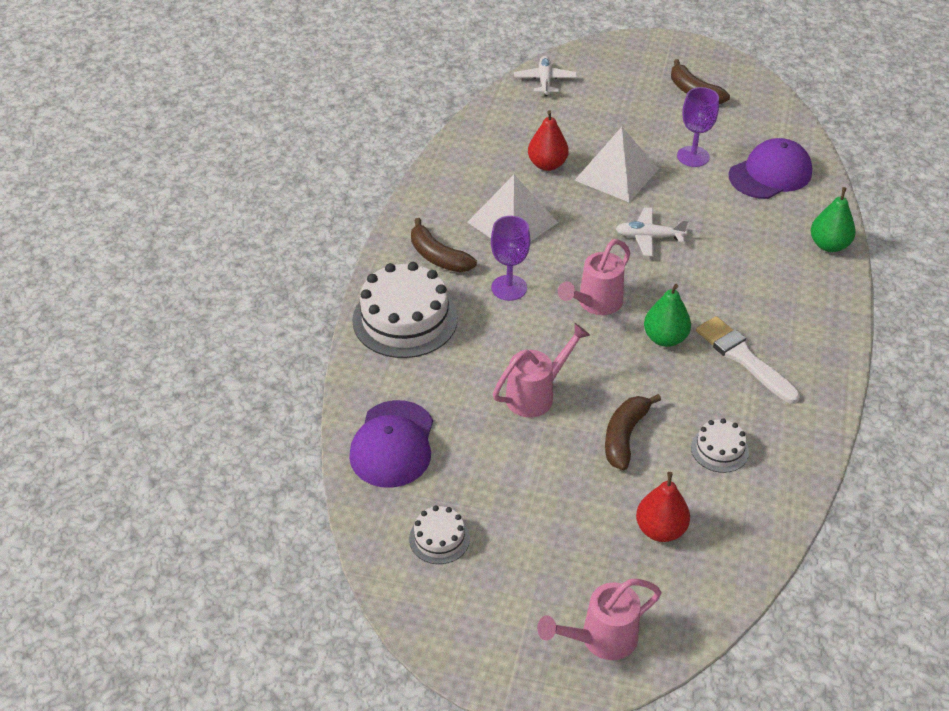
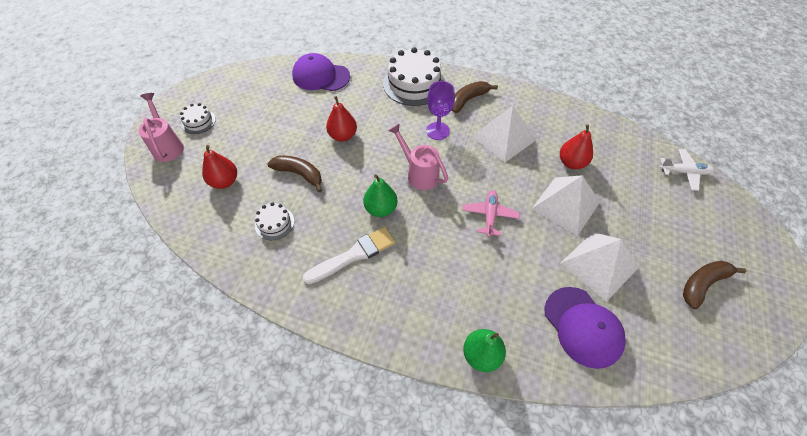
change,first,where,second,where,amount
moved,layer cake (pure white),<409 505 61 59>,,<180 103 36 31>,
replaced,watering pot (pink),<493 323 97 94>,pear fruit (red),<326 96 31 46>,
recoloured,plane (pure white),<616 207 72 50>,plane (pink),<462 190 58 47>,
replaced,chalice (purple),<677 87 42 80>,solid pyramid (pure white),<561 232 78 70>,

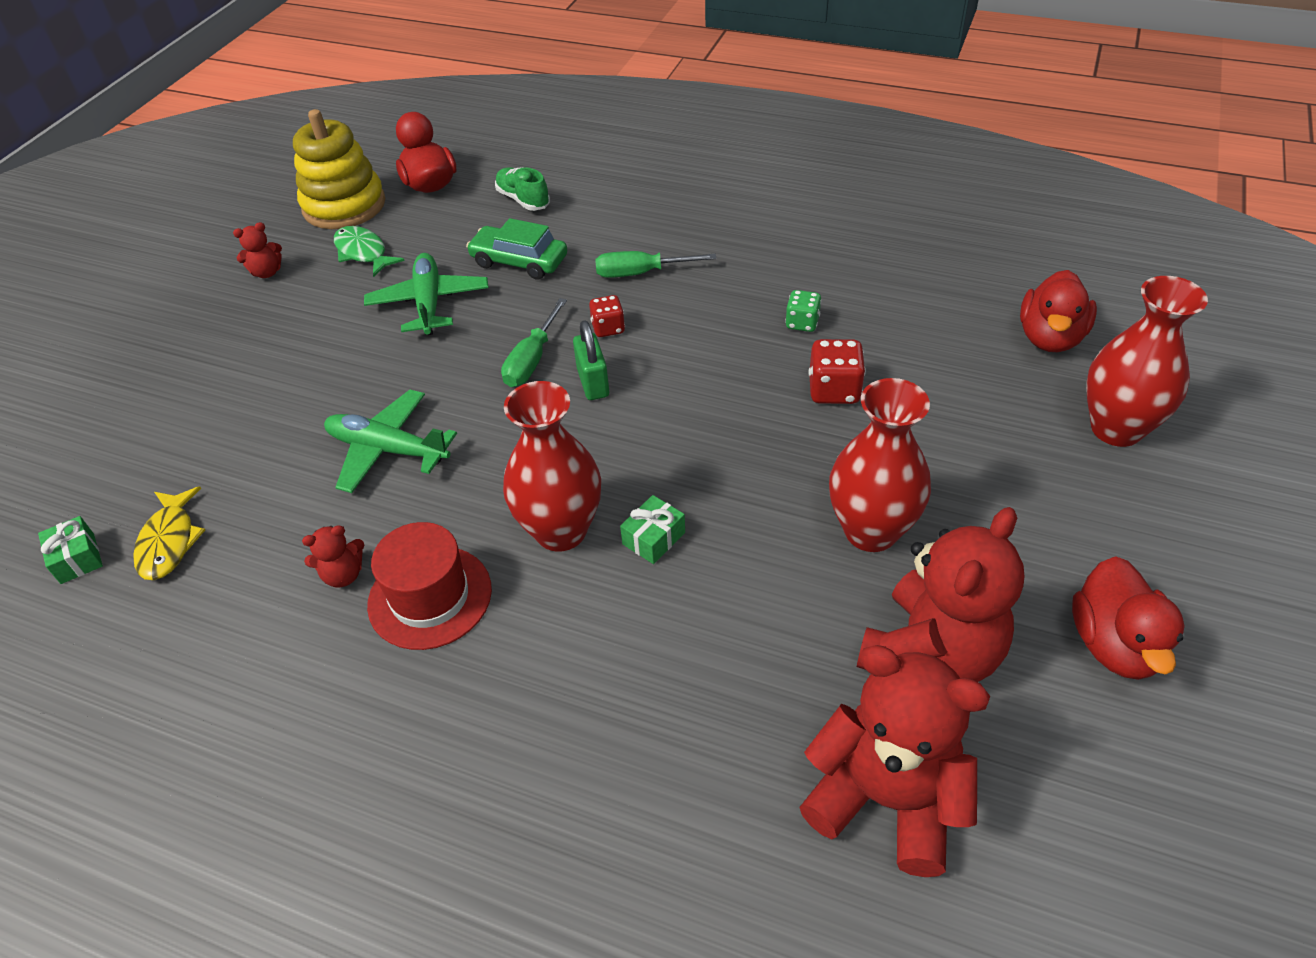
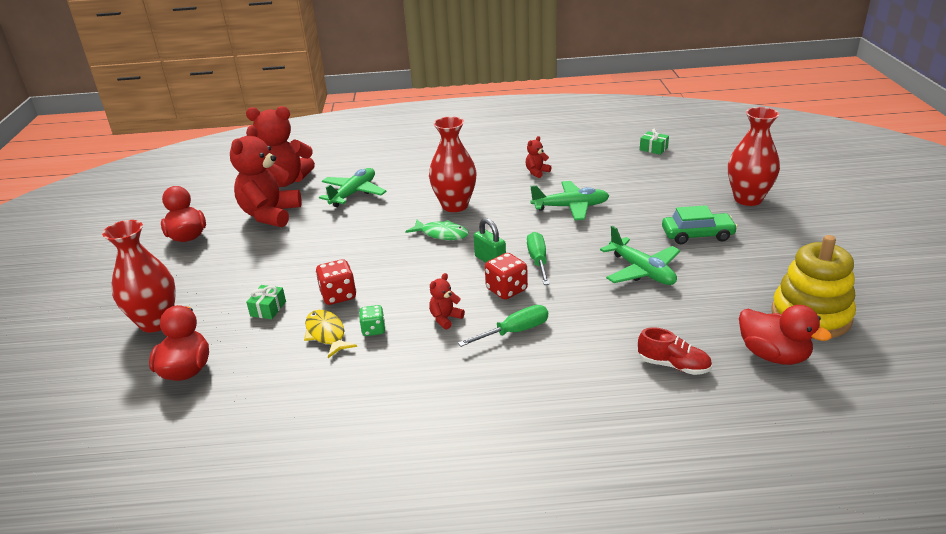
change,first,where,second,where,amount
moved,toy fish (yellow),<133 486 72 94>,,<304 310 53 48>,
moved,stuffed bear (red),<233 222 49 56>,,<429 273 36 57>,
moved,toy fish (emerald),<334 226 71 51>,,<405 220 64 20>,
removed,tall hat (red),<367 522 125 128>,,,
moved,toy car (emerald),<466 218 101 62>,,<662 205 76 39>,
recoloured,shoe (emerald),<495 167 55 44>,shoe (red),<638 327 74 48>,
resized,game die (red),<589 295 36 42>,,<485 253 43 46>,x1.51
moved,gift (emerald),<620 495 65 69>,,<246 285 40 34>,
moved,vase (red),<829 378 102 174>,,<728 107 52 99>,
added,,,plane (emerald),<319 168 68 39>,

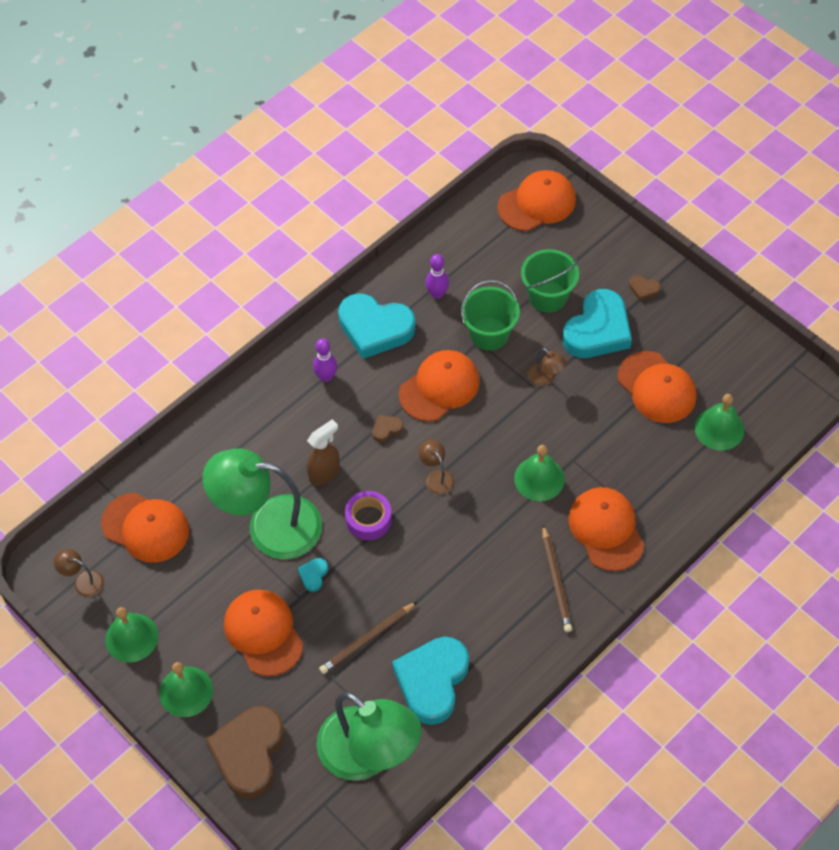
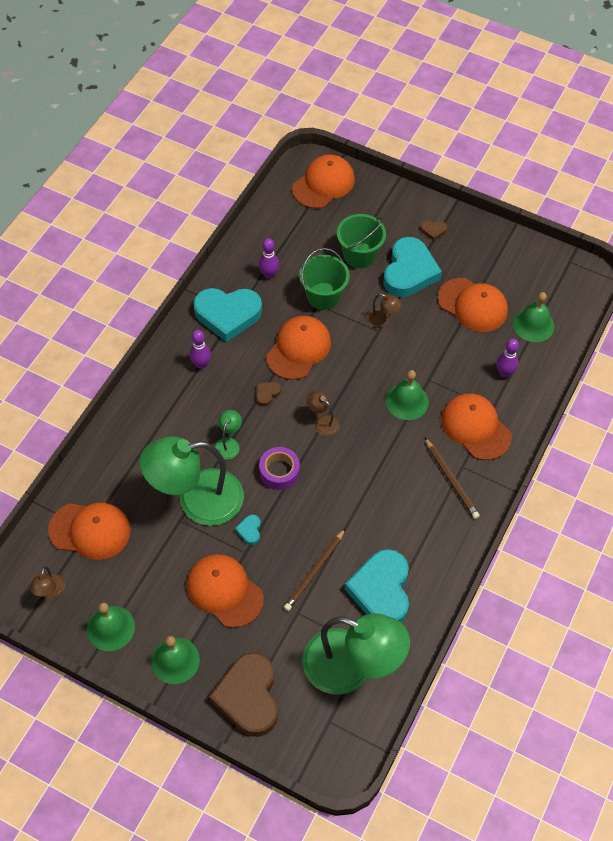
change,first,where,second,where,amount
turned,lamp (brown),<54 549 50 48>,,<30 566 35 33>,90 degrees counterclockwise
replaced,spray cleaner (brown),<307 419 33 67>,lamp (emerald),<215 410 27 50>,
added,,,bowling pin (purple),<497 339 22 39>,

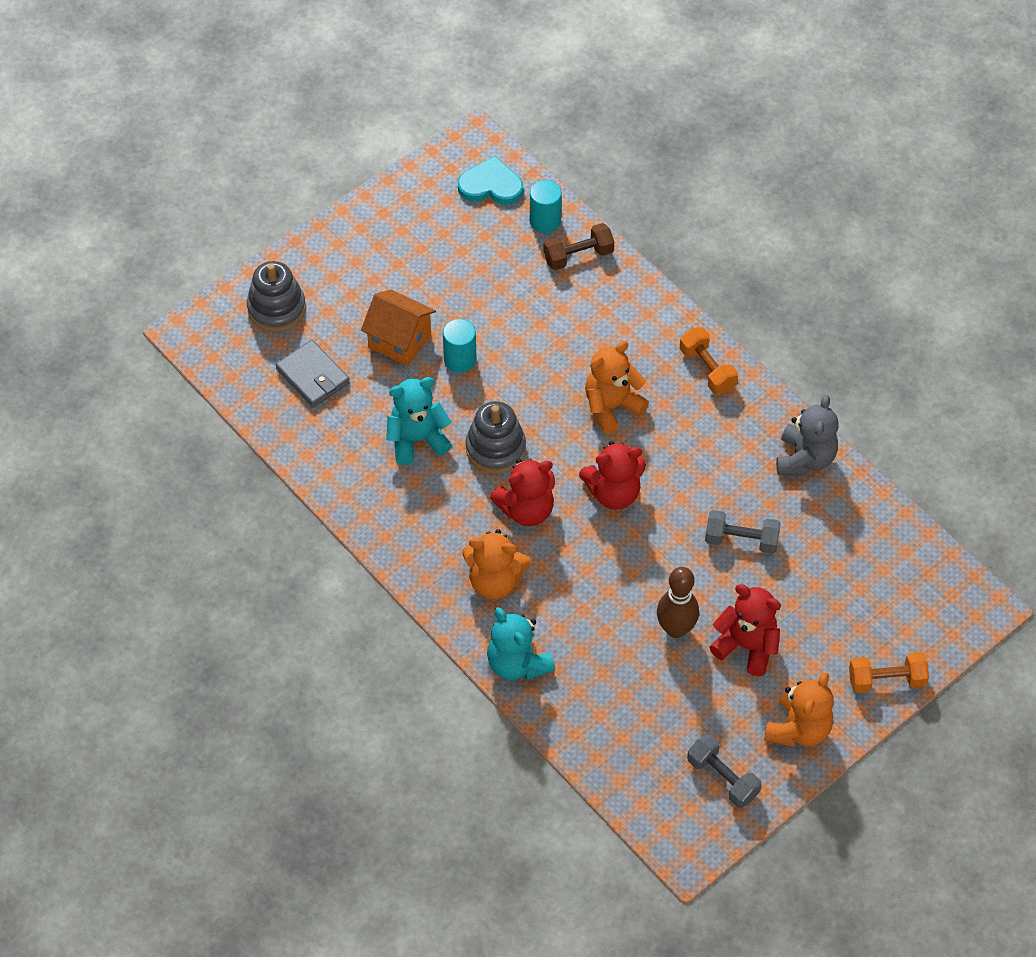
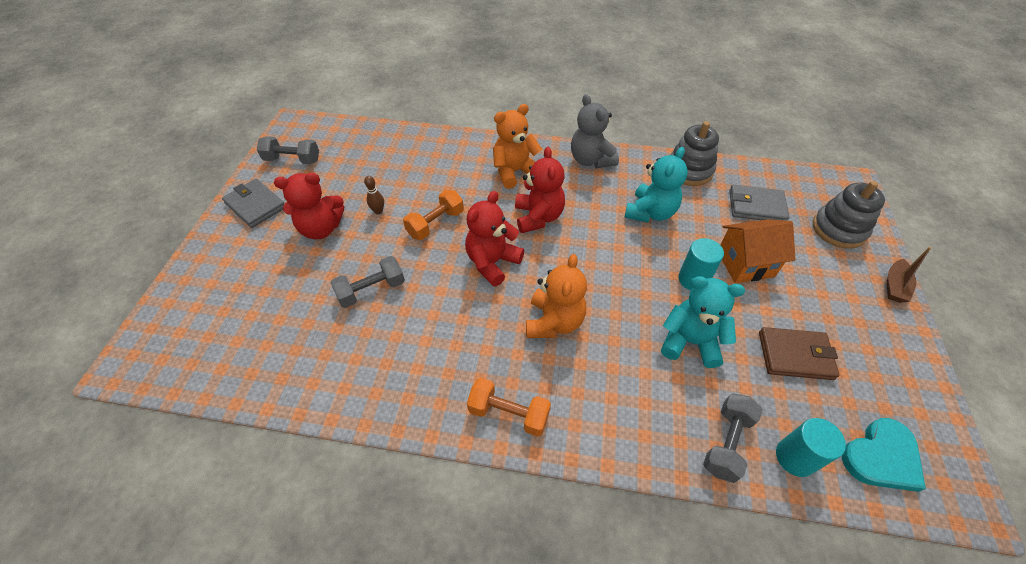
change,first,where,second,where,amount
moved,stacking rings (ash-grey),<466 401 60 72>,,<670 121 49 65>,
moved,stuffed bear (turquoise),<487 607 68 73>,,<661 276 84 92>,
turned,stuffed bear (red),<490 459 65 67>,,<515 147 50 86>,150 degrees clockwise
recoloured,free weight (brown),<544 223 70 47>,free weight (ash-grey),<703 394 60 89>,
resized,bowling pin (brown),<657 567 42 71>,,<364 176 20 38>,x0.50
replaced,stuffed bear (orange-coloured),<764 672 70 75>,billfold (ash-grey),<222 179 62 49>,
moved,stuffed bear (ash-grey),<776 395 62 80>,,<571 94 48 74>,
moved,free weight (orange-coloured),<849 652 80 41>,,<403 190 61 50>,
added,,,billfold (brown),<759 327 81 53>,
added,,,sailboat (brown),<887 247 45 56>,

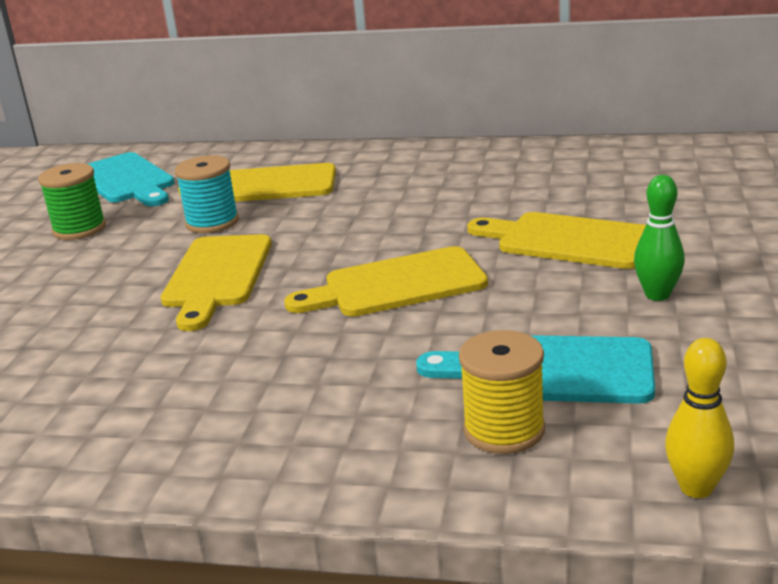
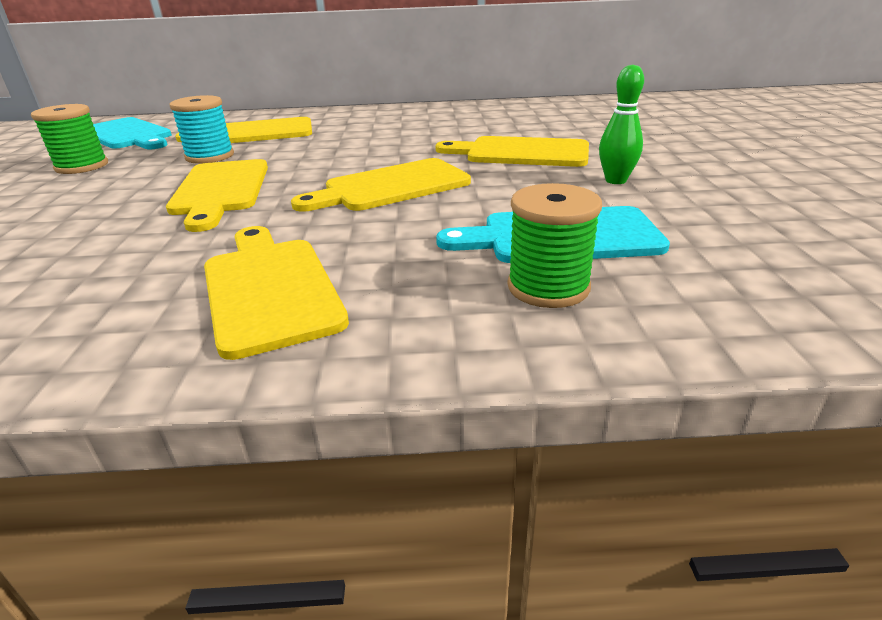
change,first,where,second,where,amount
recoloured,bobbin (yellow),<459 330 86 124>,bobbin (emerald),<507 183 95 125>,
removed,bowling pin (yellow),<665 338 69 160>,,,
added,,,cutting board (yellow),<204 226 145 134>,

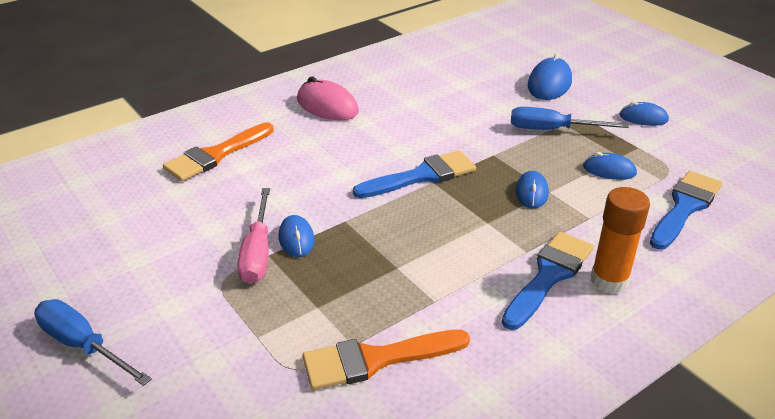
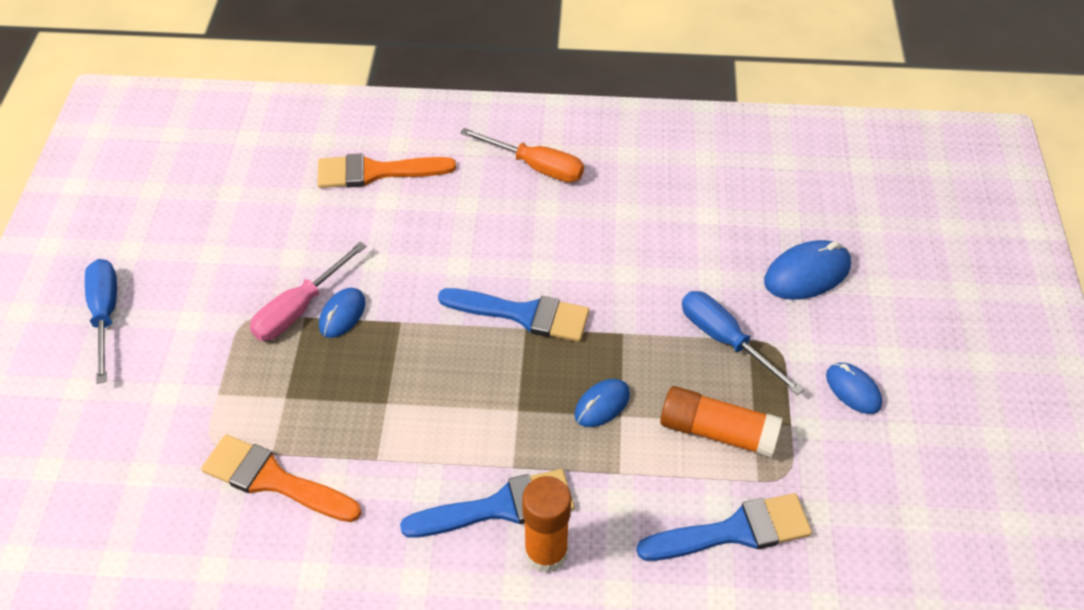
change,first,where,second,where,amount
replaced,mouse (pink),<297 76 62 44>,screwdriver (orange-coloured),<460 128 124 54>,
replaced,mouse (royal blue),<583 152 54 28>,glue stick (orange-coloured),<660 386 123 72>,

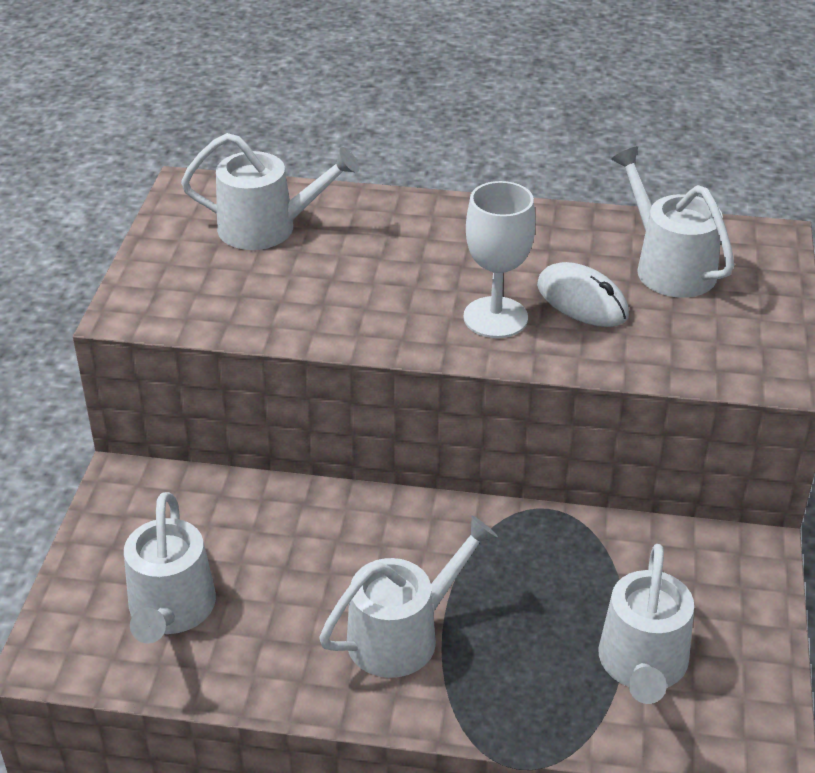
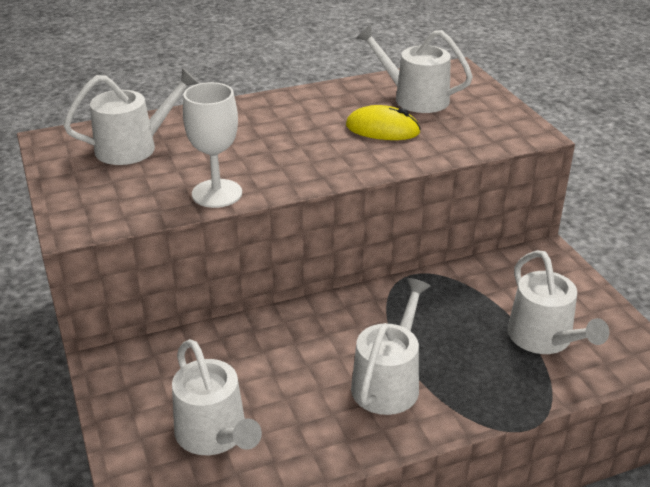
change,first,where,second,where,amount
moved,chalice (pure white),<464 181 71 157>,,<183 82 59 126>,
recoloured,mouse (pure white),<537 262 92 65>,mouse (yellow),<346 105 75 35>,

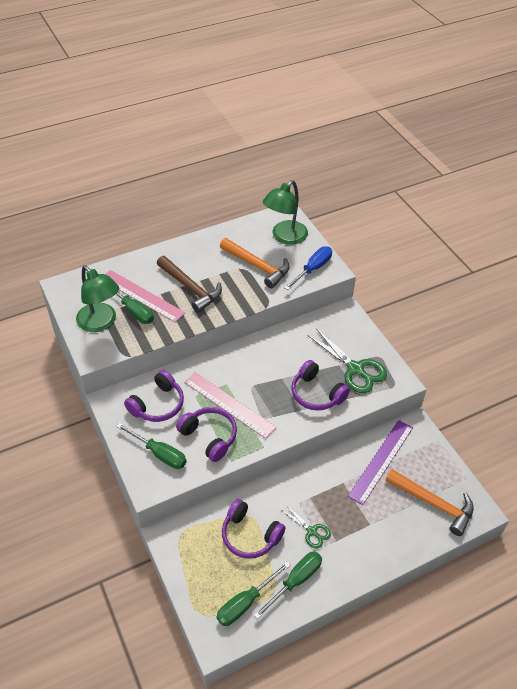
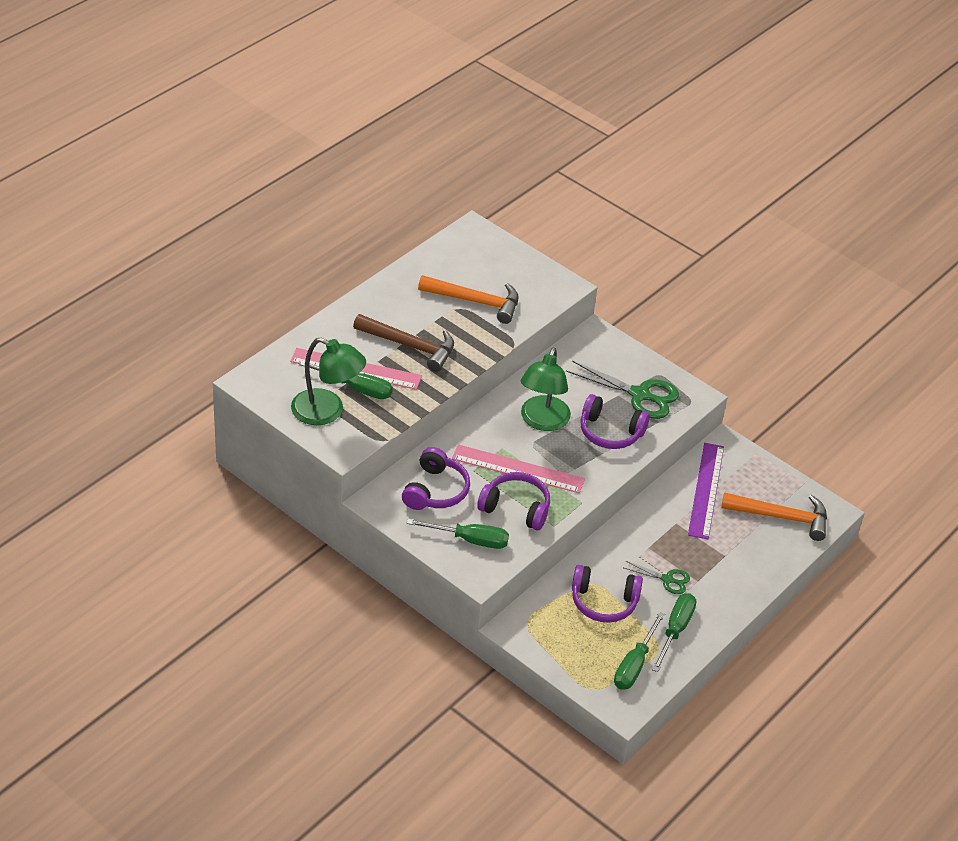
change,first,where,second,where,amount
moved,lamp (emerald),<263 180 45 65>,,<521 347 50 84>,
removed,screwdriver (royal blue),<285 246 47 44>,,,

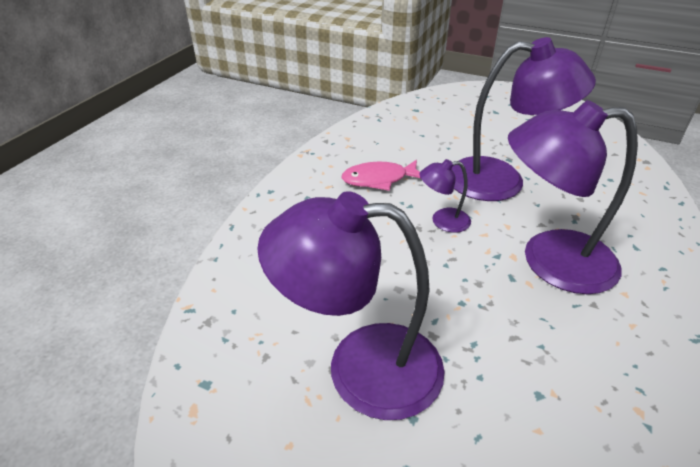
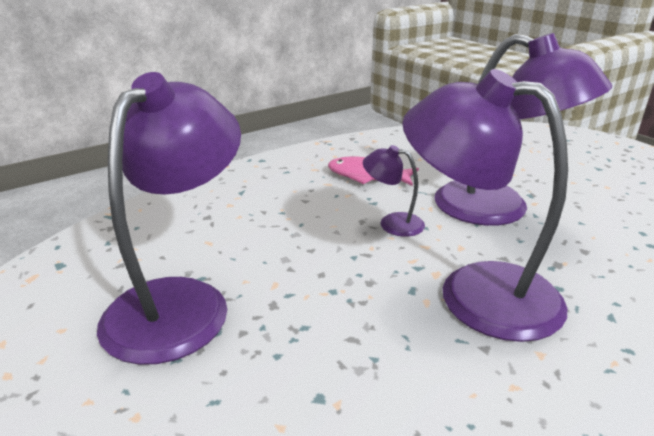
change,first,where,second,where,amount
turned,lamp (purple),<257 191 188 229>,,<97 72 144 293>,75 degrees clockwise

